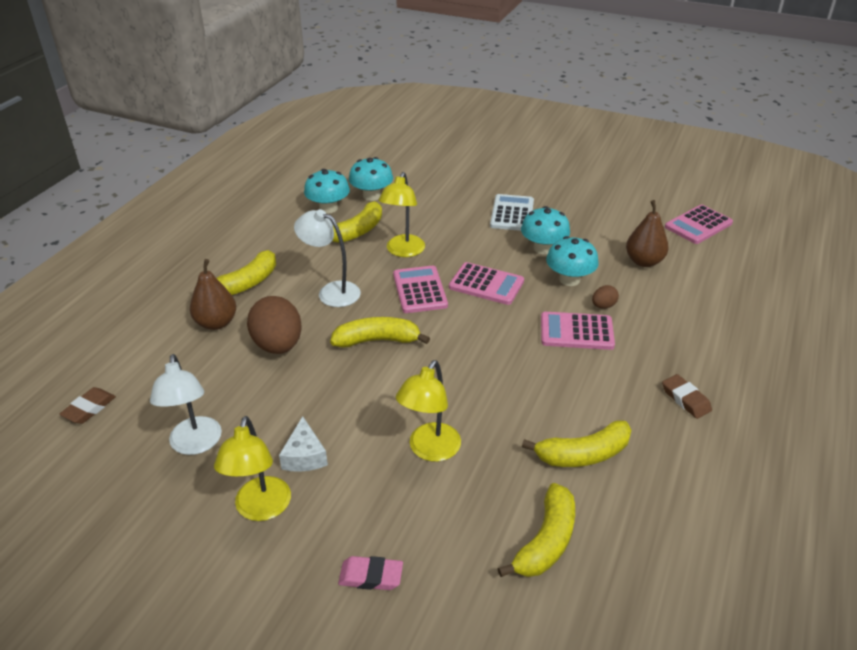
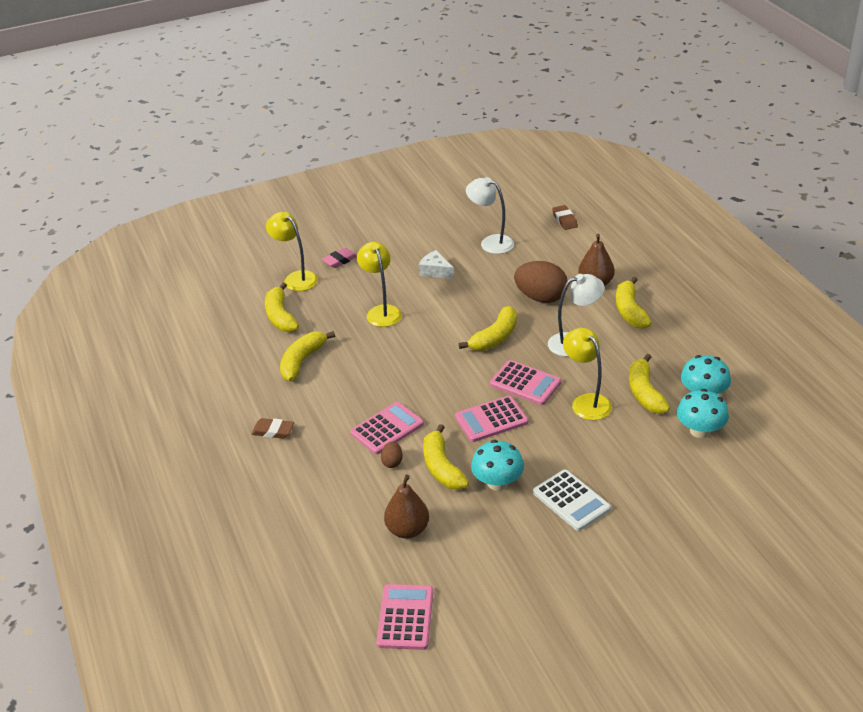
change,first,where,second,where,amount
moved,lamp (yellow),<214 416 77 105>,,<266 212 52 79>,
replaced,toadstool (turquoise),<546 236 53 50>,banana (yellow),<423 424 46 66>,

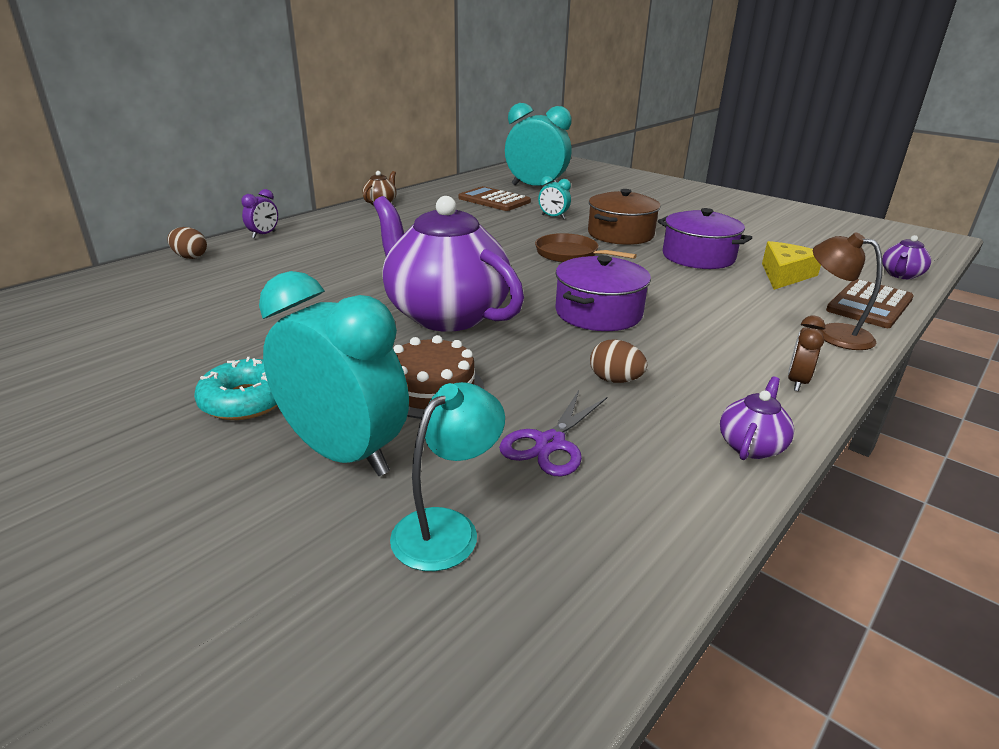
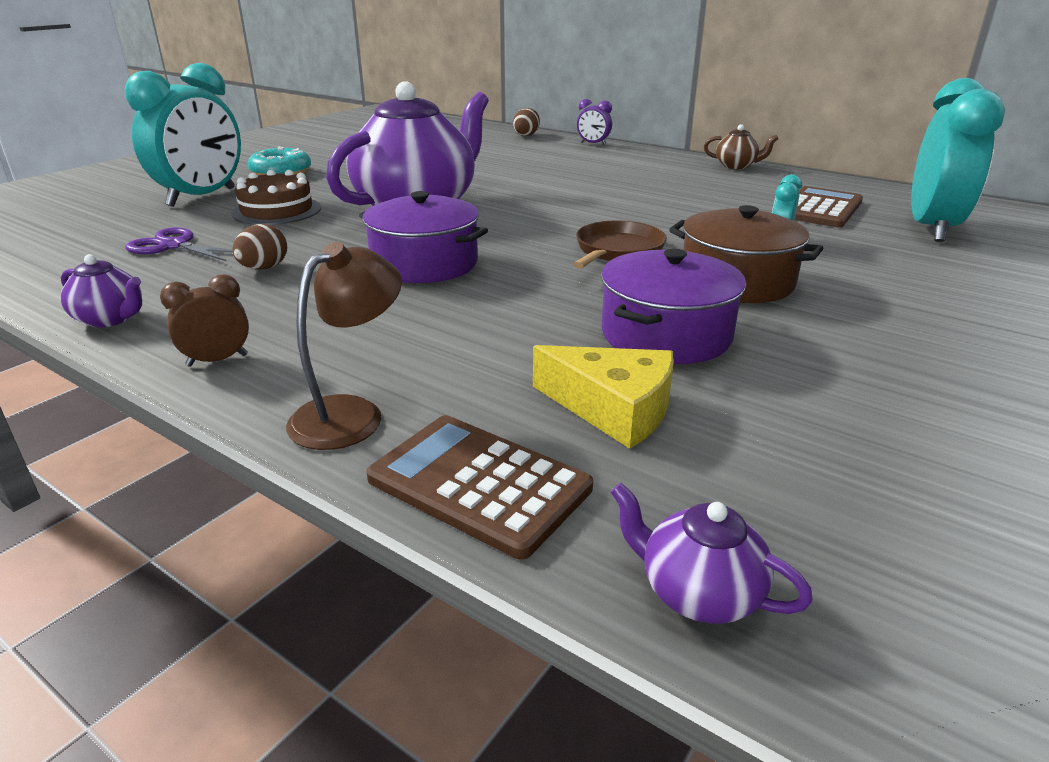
change,first,where,second,where,amount
removed,lamp (turquoise),<390 382 115 189>,,,
turned,bedside clock (brown),<788 315 37 76>,,<160 274 89 93>,45 degrees counterclockwise

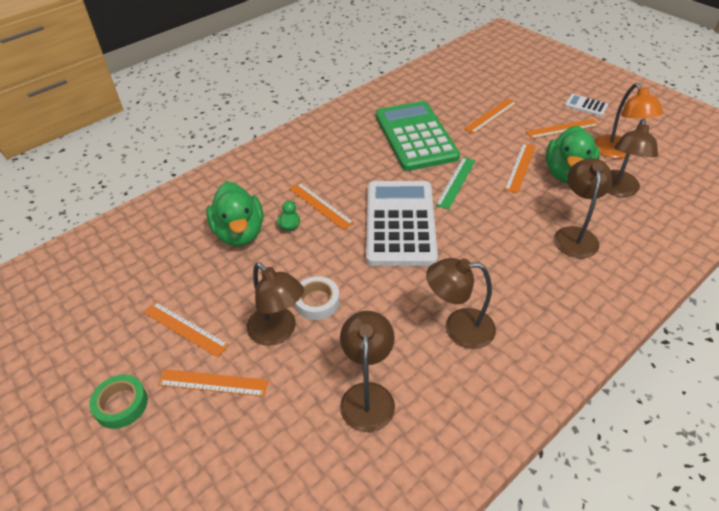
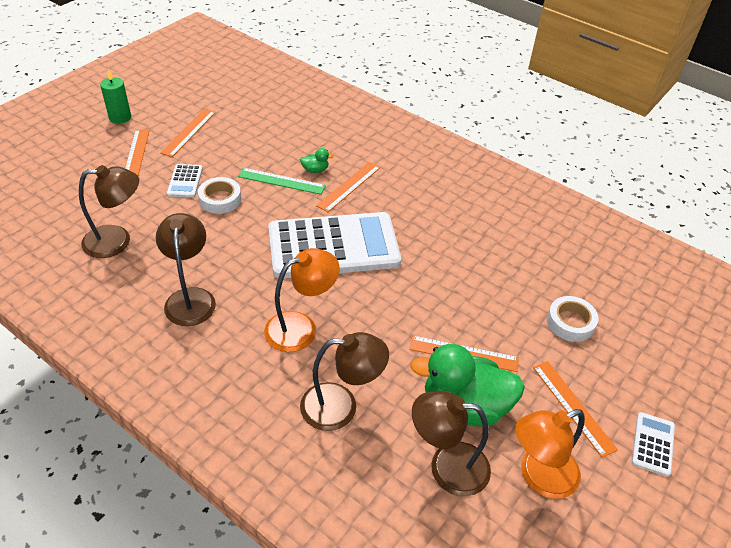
change,first,where,second,where,amount
replaced,roll of tape (emerald),<90 375 58 54>,wax candle (emerald),<100 69 31 55>,
removed,rubber duck (emerald),<206 182 57 64>,,,
replaced,lamp (brown),<247 262 57 84>,pocket calculator (pure white),<167 164 36 34>,
removed,pocket calculator (emerald),<376 101 84 70>,,,
moved,straightedge (emerald),<436 157 40 52>,,<238 168 88 27>,
replaced,straightedge (orange-coloured),<464 99 53 35>,roll of tape (pure white),<547 296 51 46>,
added,,,lamp (orange-coloured),<264 248 76 104>,

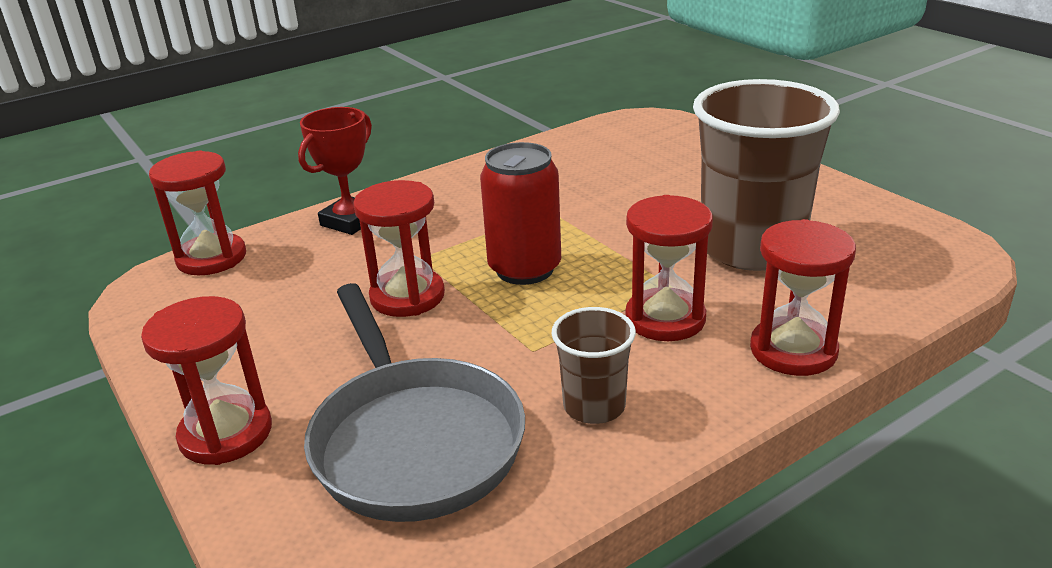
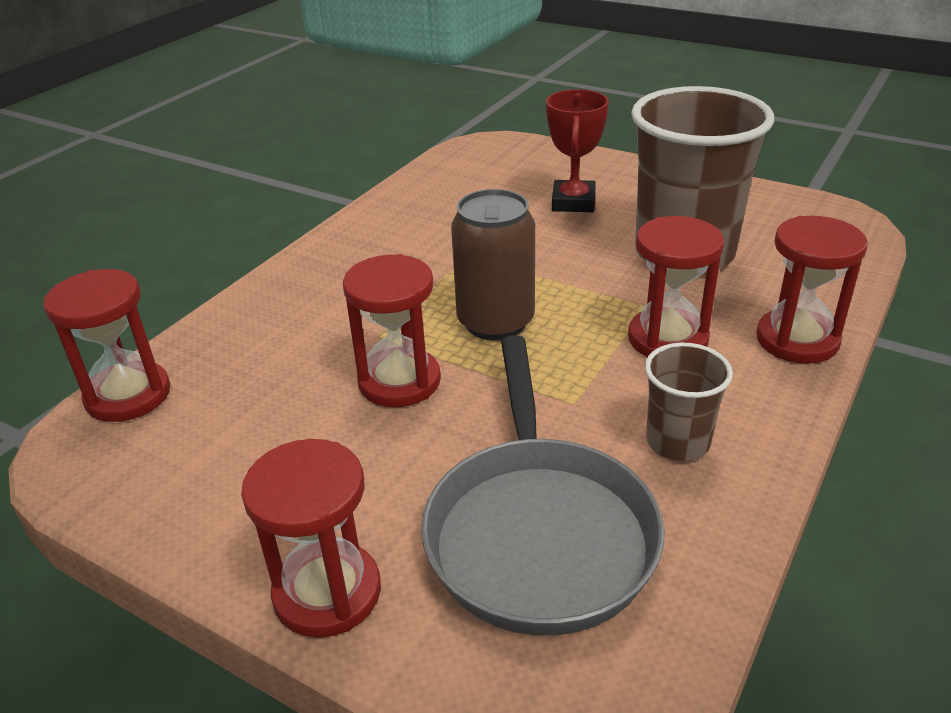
change,first,where,second,where,amount
moved,award cup (red),<298 107 74 128>,,<546 89 63 123>,
turned,pan (ash-grey),<304 283 221 239>,,<421 335 244 301>,45 degrees clockwise
recoloured,can (red),<480 142 81 143>,can (brown),<451 189 84 152>,

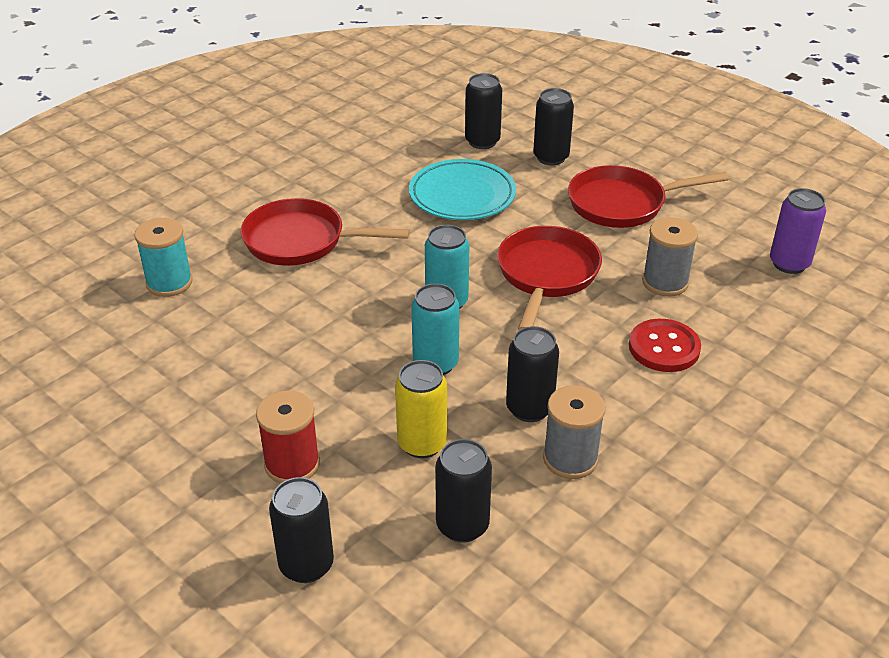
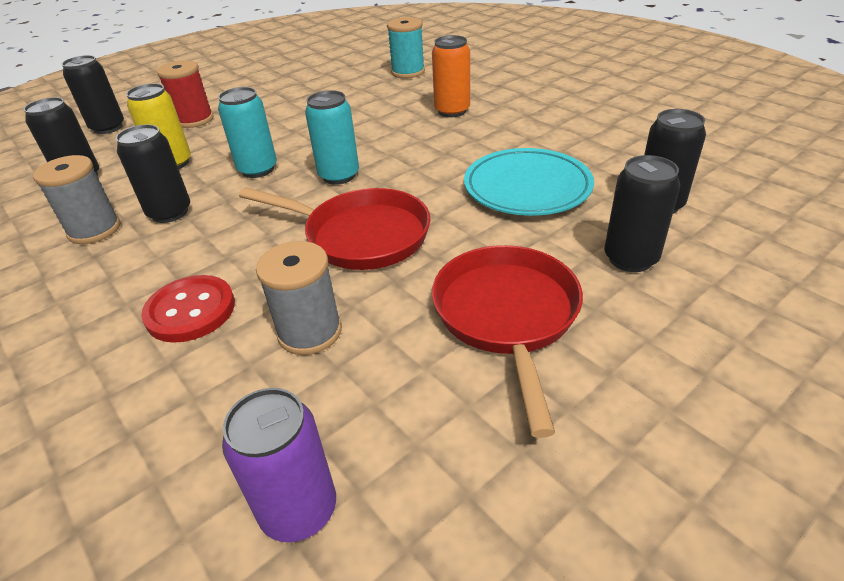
change,first,where,second,where,amount
replaced,pan (red),<241 198 169 68>,can (orange-coloured),<432 35 38 82>,

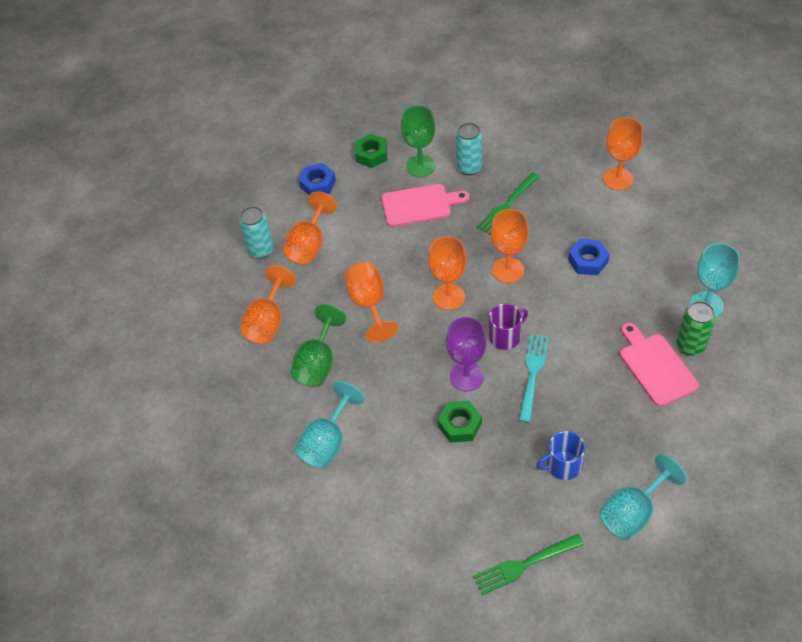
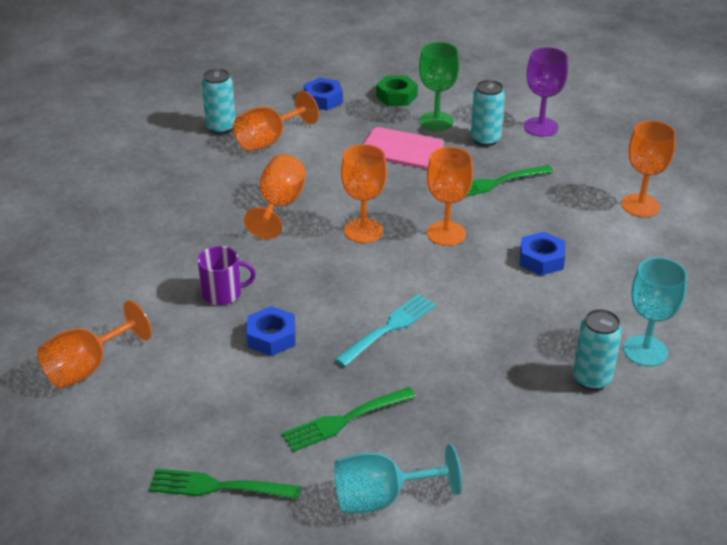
change,first,where,second,where,amount
moved,chalice (orange-coloured),<240 265 56 79>,,<37 300 115 89>,
removed,chalice (emerald),<290 304 56 83>,,,
removed,chalice (turquoise),<295 381 70 88>,,,
recoloured,hex nut (emerald),<438 401 44 42>,hex nut (royal blue),<247 306 48 50>,
moved,chalice (purple),<446 317 41 75>,,<524 47 44 90>,
moved,tea mug (purple),<489 304 39 46>,,<198 246 58 59>,
replaced,tea mug (royal blue),<536 431 49 49>,table fork (emerald),<282 387 134 65>,
removed,cutting board (pink),<620 322 79 85>,,,
recoloured,can (emerald),<676 301 40 55>,can (turquoise),<573 309 49 81>,

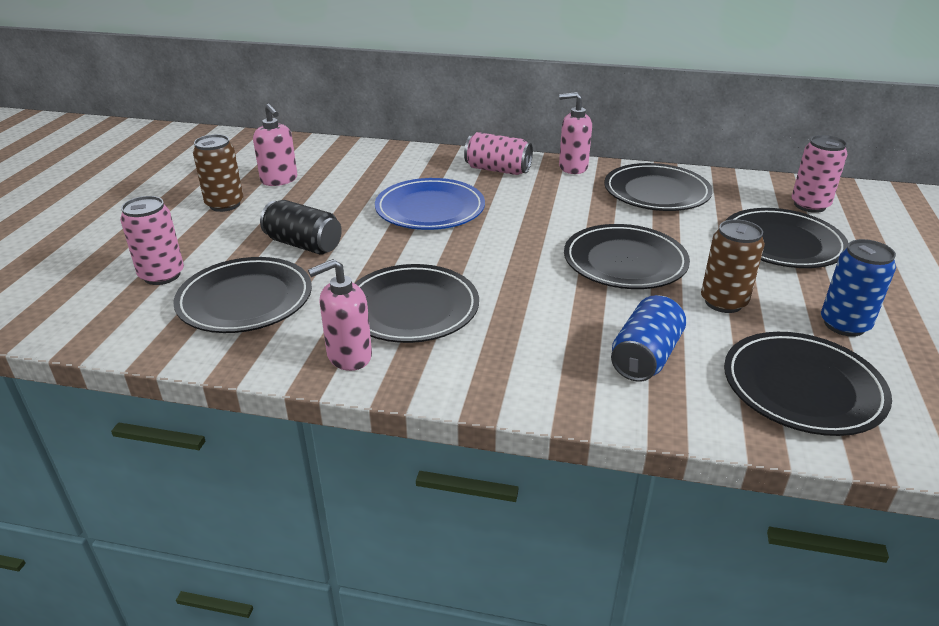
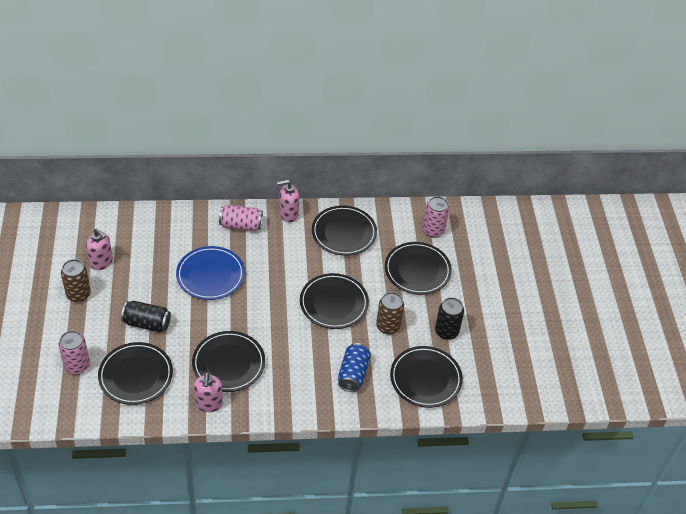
change,first,where,second,where,amount
turned,pump bottle (pink),<308 259 64 112>,,<194 372 29 40>,45 degrees counterclockwise
recoloured,can (royal blue),<821 239 75 98>,can (jet-black),<435 297 29 43>,

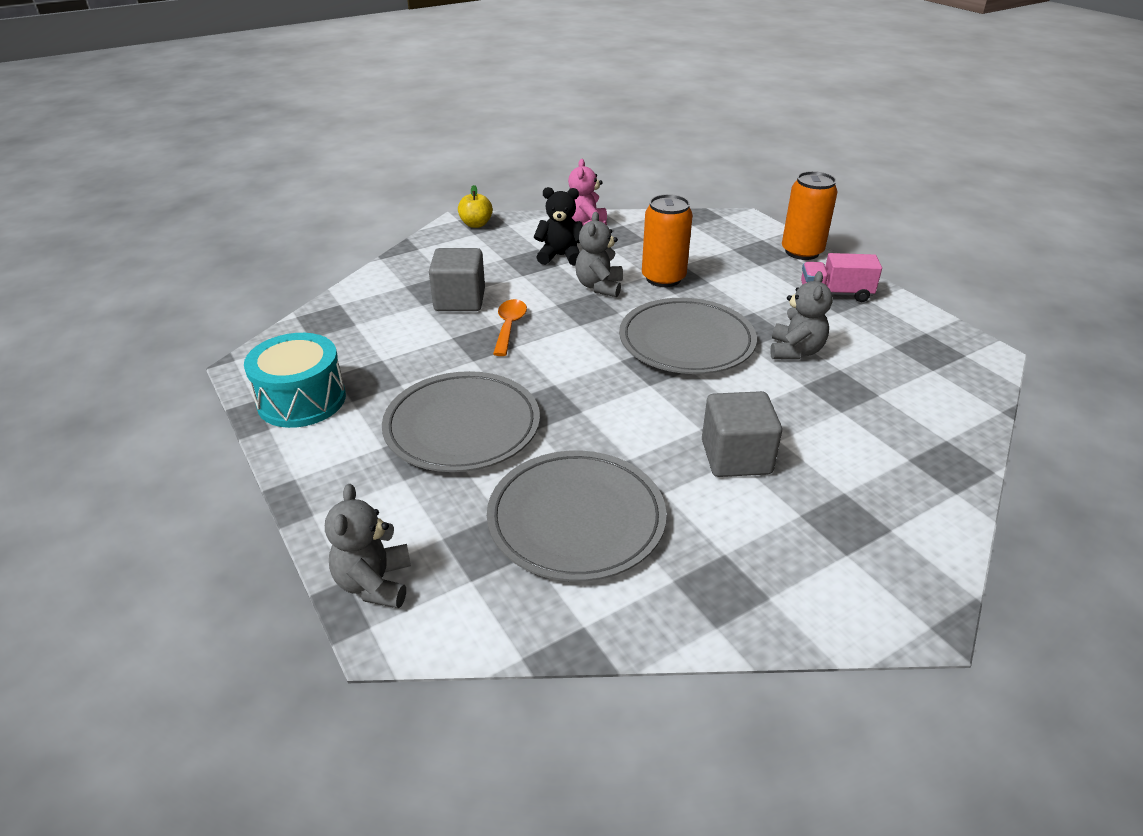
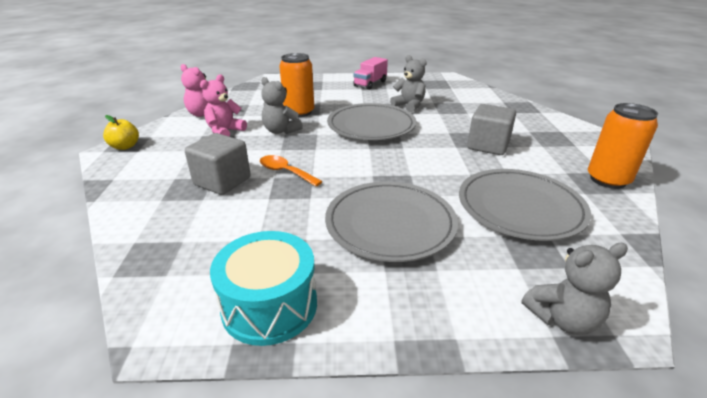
change,first,where,second,where,amount
turned,stuffed bear (ash-grey),<325 484 86 124>,,<522 243 106 92>,45 degrees counterclockwise
recoloured,stuffed bear (jet-black),<534 187 49 79>,stuffed bear (pink),<200 74 47 63>,
moved,can (orange-coloured),<782 171 56 89>,,<588 103 70 86>,

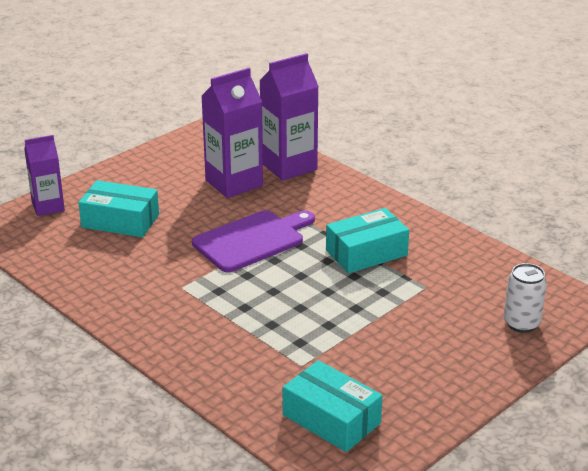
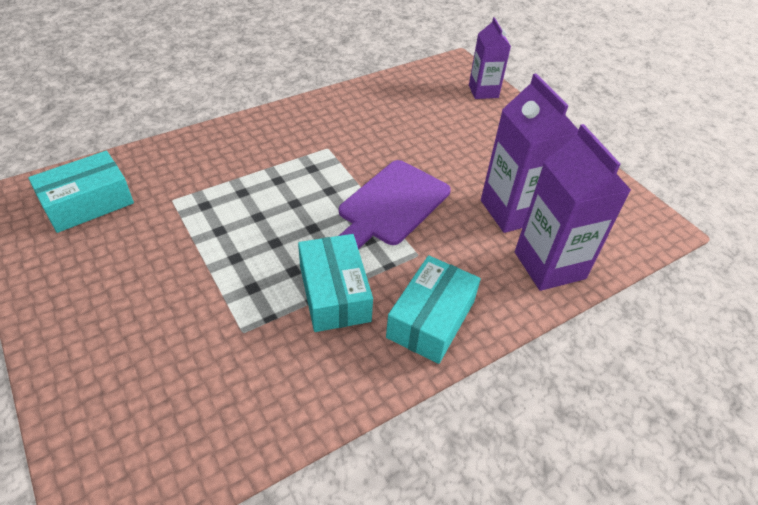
change,first,where,second,where,amount
moved,box (turquoise),<78 180 81 57>,,<386 255 95 109>,
turned,cutting board (purple),<192 210 123 62>,,<339 160 112 89>,60 degrees clockwise
removed,can (pure white),<504 263 43 70>,,,

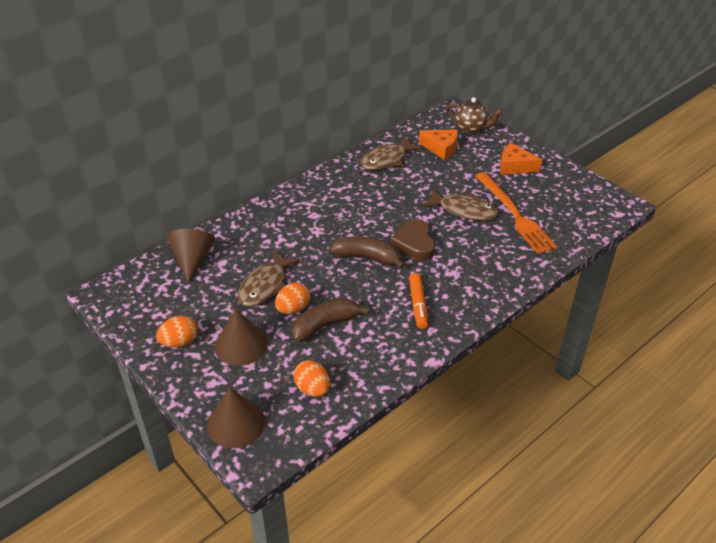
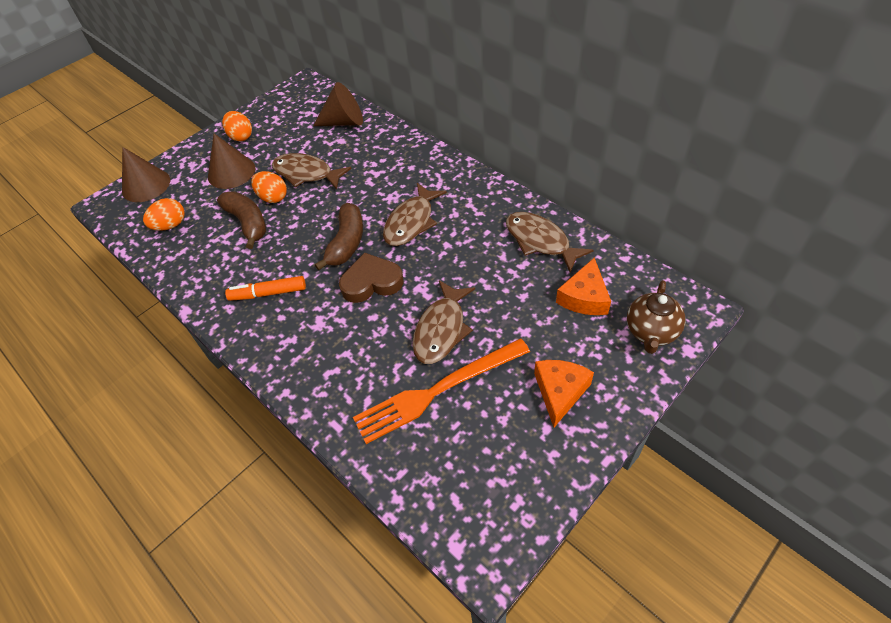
change,first,where,second,where,amount
added,,,toy fish (brown),<383 183 64 63>,

